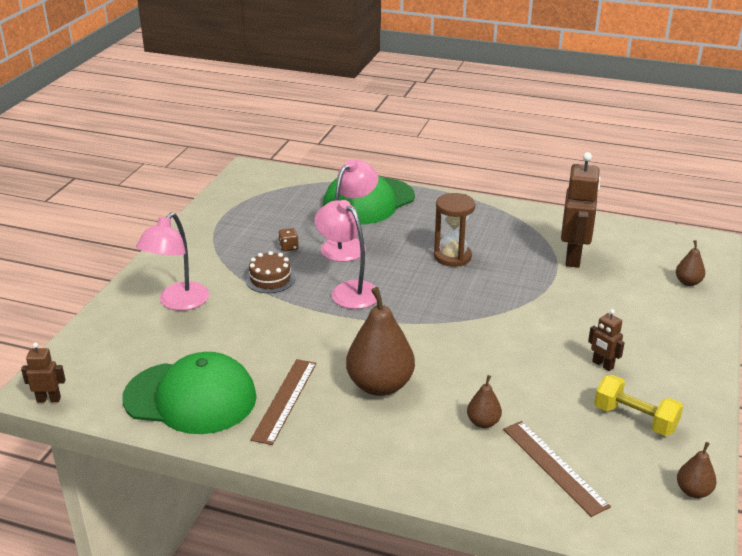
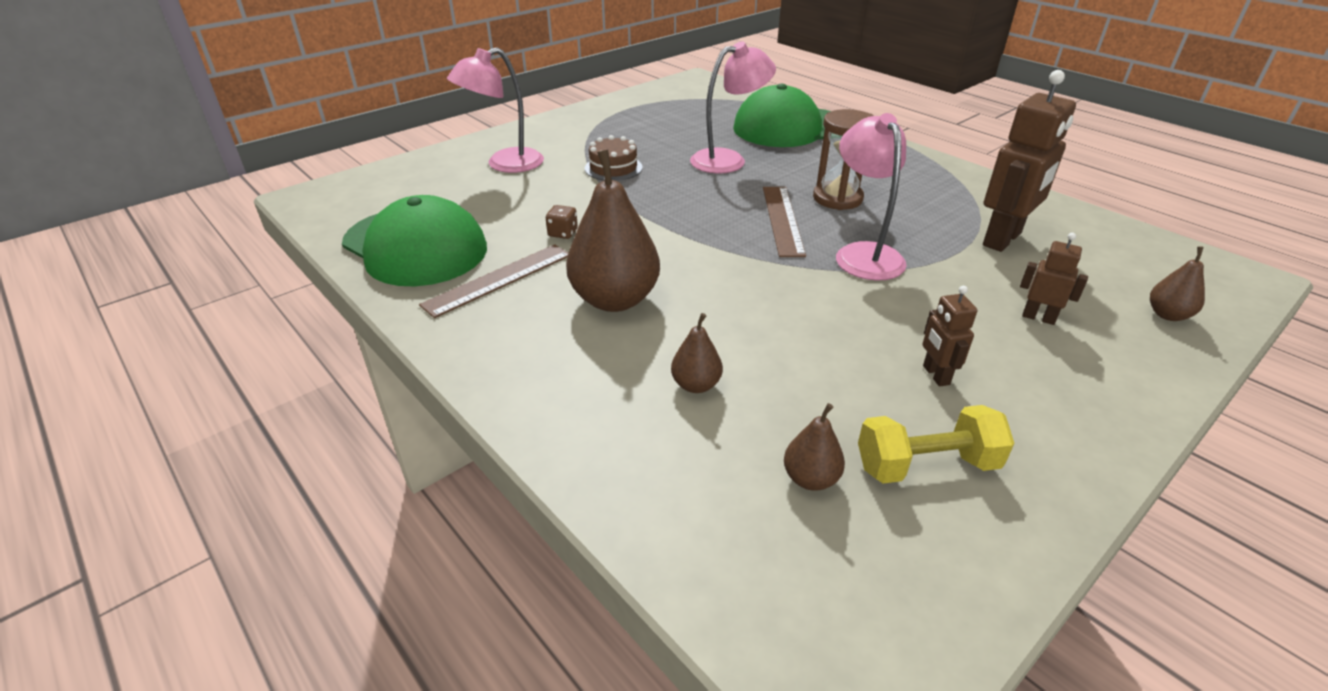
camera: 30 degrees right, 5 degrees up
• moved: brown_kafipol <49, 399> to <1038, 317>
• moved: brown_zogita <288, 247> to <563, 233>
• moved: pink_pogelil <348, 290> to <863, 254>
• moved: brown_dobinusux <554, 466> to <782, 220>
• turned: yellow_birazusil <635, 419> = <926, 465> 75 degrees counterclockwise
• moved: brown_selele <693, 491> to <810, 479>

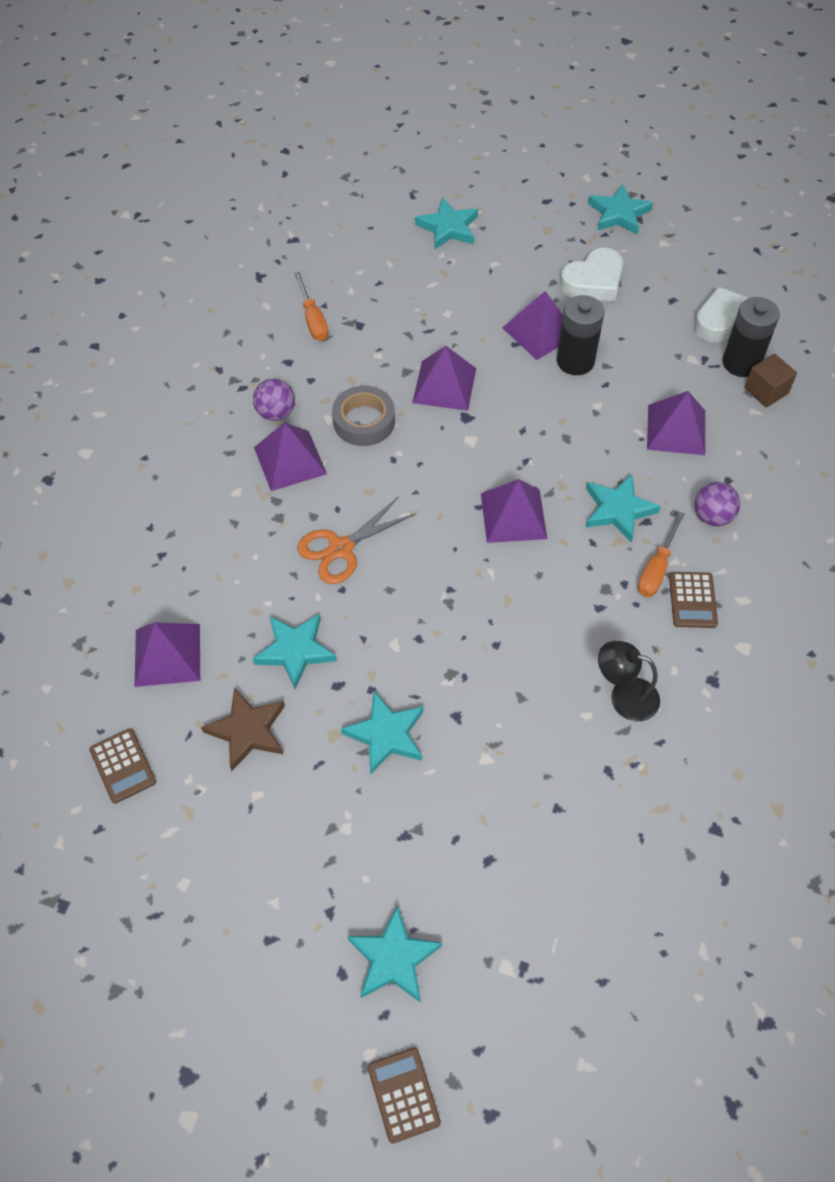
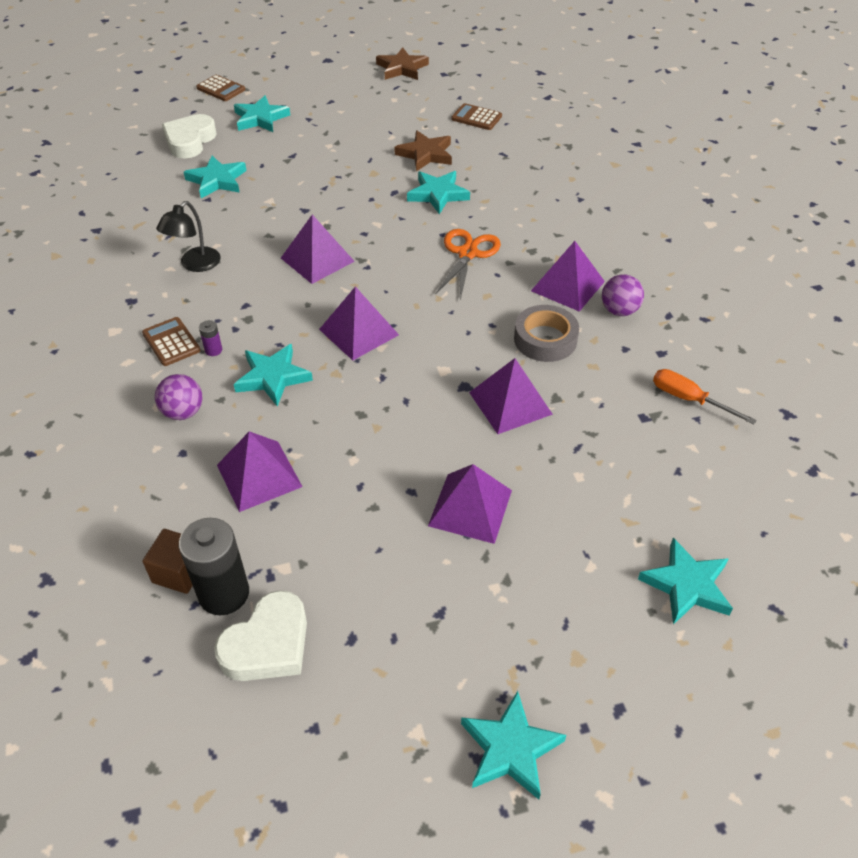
camera: 145 degrees right, 10 degrees down
• moved: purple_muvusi <167, 654> to <317, 259>
• moved: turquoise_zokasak <386, 734> to <217, 180>
• removed: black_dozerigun <575, 361>
• moved: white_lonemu <593, 281> to <190, 141>
• turned: black_pogelil <624, 696> = <195, 265> 135 degrees clockwise
• replaced: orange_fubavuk <656, 568> to purple_dozerigun <213, 350>
• added: brown_zokasak <402, 68>

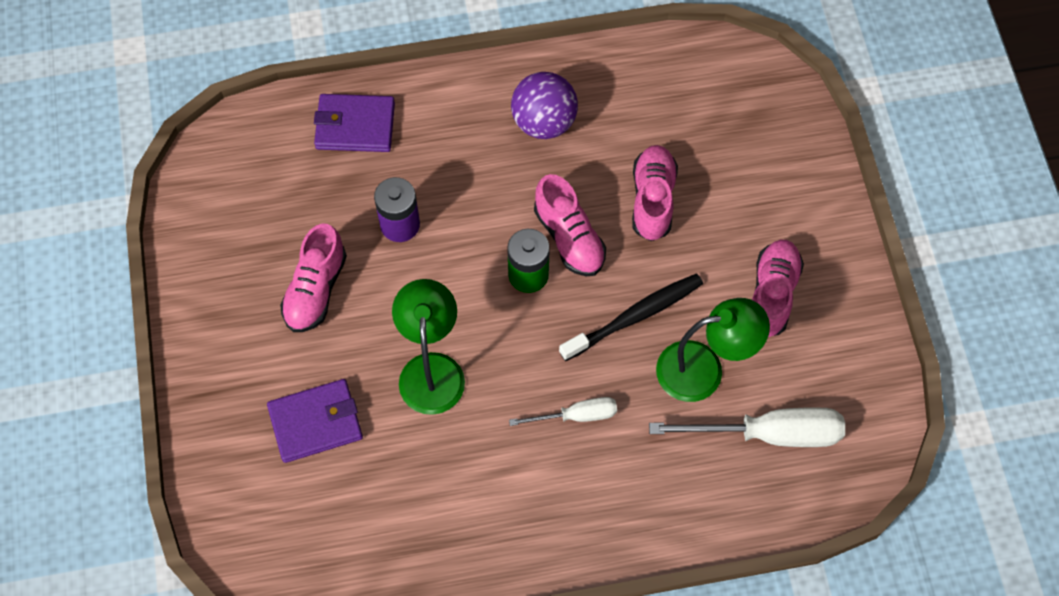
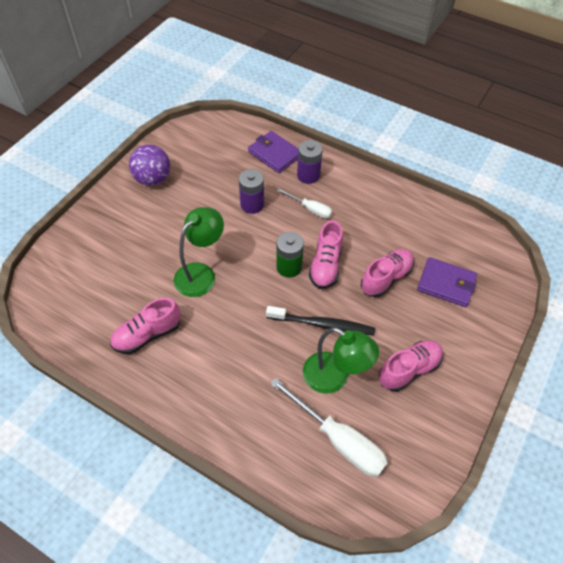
camera: 40 degrees right, 10 degrees down
• moved: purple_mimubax <315, 422> to <446, 284>
• moved: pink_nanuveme <316, 289> to <147, 335>
• moved: white_fubavuk <576, 416> to <310, 209>
• moved: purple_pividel <544, 122> to <153, 179>
• added: purple_dozerigun <308, 175>

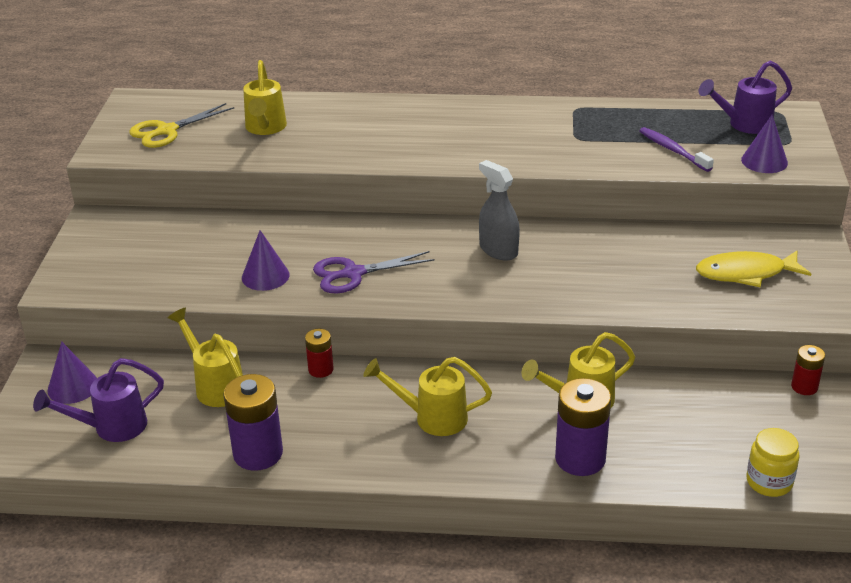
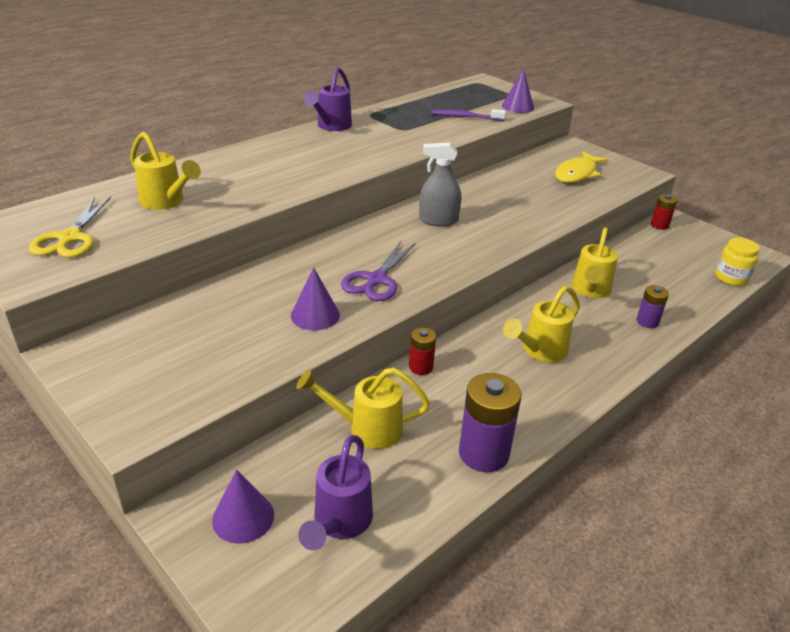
camera: 50 degrees left, 0 degrees up
• resized: purple_dozerigun <580, 459> = <647, 321> x0.55
• moved: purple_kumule <743, 124> to <331, 126>

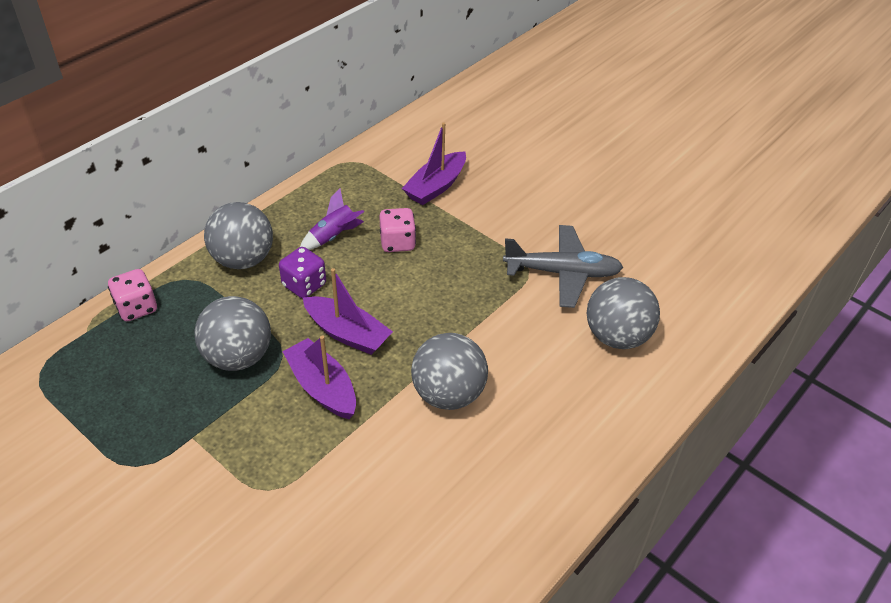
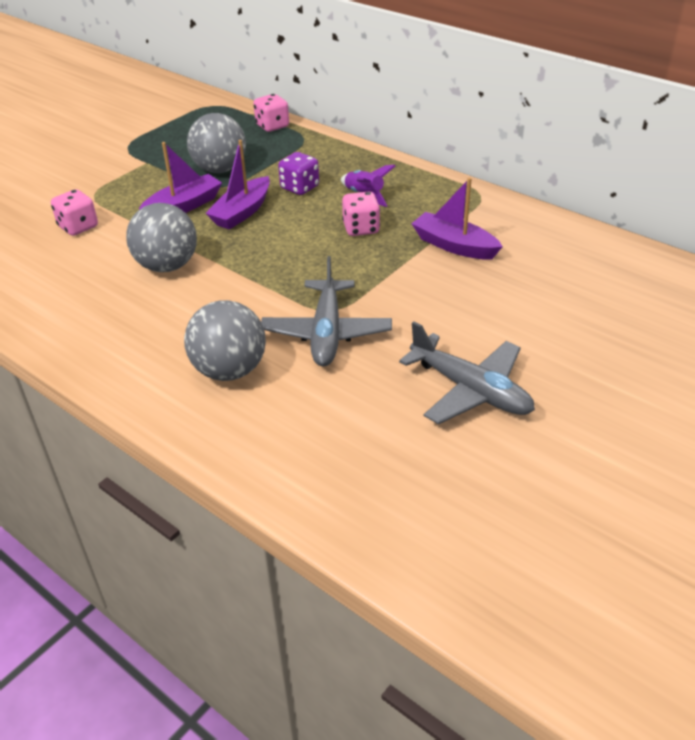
camera: 90 degrees right, 5 degrees down
• removed: grey_pividel <243, 259>
• added: pink_zogita <78, 227>
• added: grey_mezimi <470, 390>

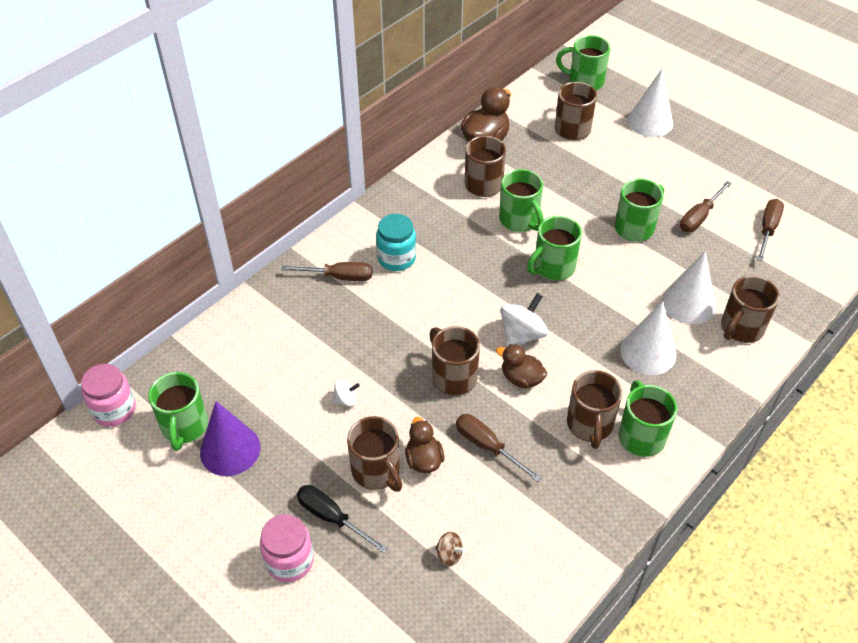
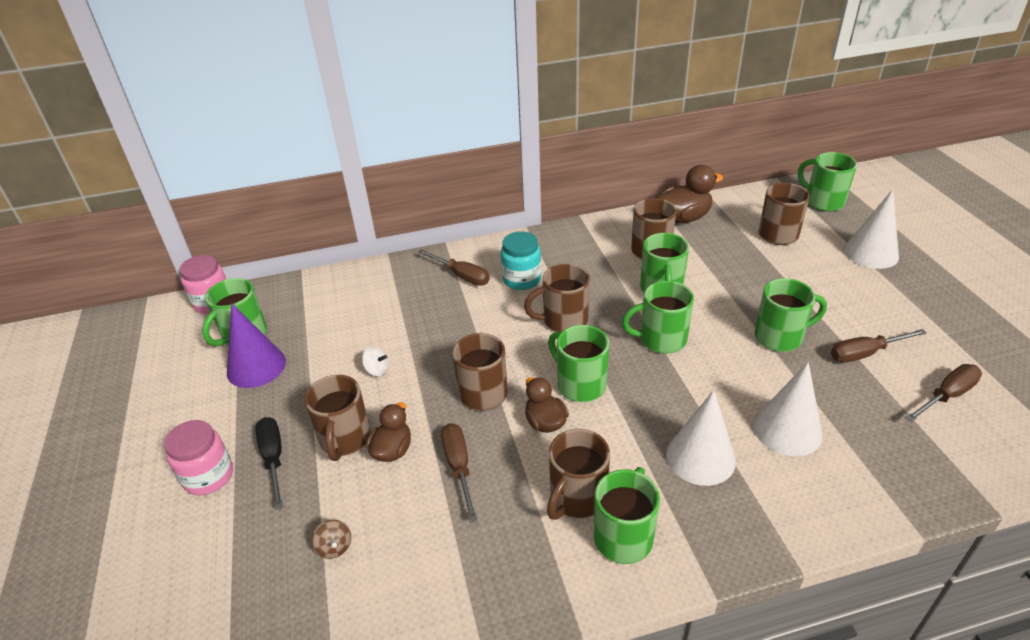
camera: 35 degrees right, 10 degrees down
• replaced: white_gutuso <522, 335> to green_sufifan <579, 384>
• moved: brown_sufifan <740, 329> to <563, 321>

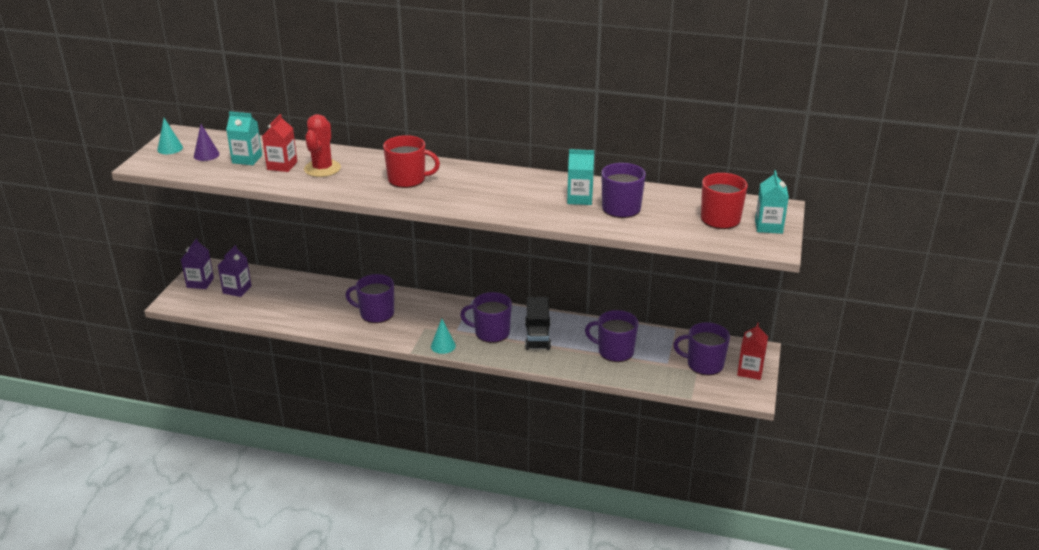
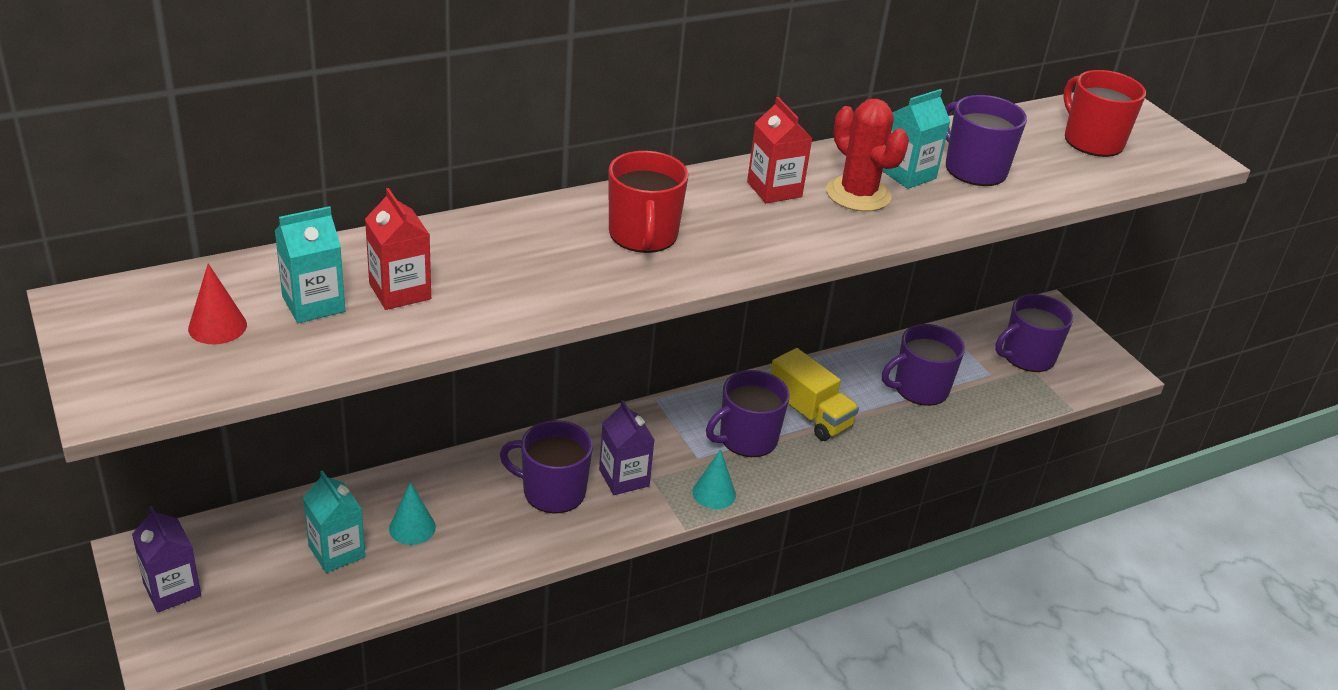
camera: 45 degrees left, 5 degrees up
• moved: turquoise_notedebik <170, 148> to <412, 527>
• recoloured: purple_notedebik <206, 155> to red_notedebik <217, 326>
• moved: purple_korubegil <237, 289> to <624, 478>
• moved: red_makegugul <322, 169> to <858, 194>
• turned: purple_sufifan <376, 313> = <552, 491> 45 degrees clockwise
• turned: red_sufifan <407, 179> = <643, 235> 120 degrees clockwise
• recoloured: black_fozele <537, 336> to yellow_fozele <809, 414>
• moved: red_korubegil <750, 371> to <774, 189>
• moved: turquoise_korubegil <768, 226> to <337, 551>

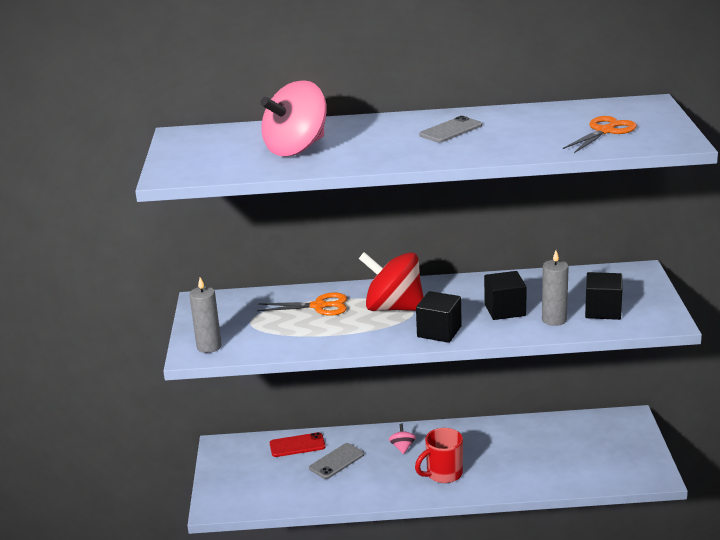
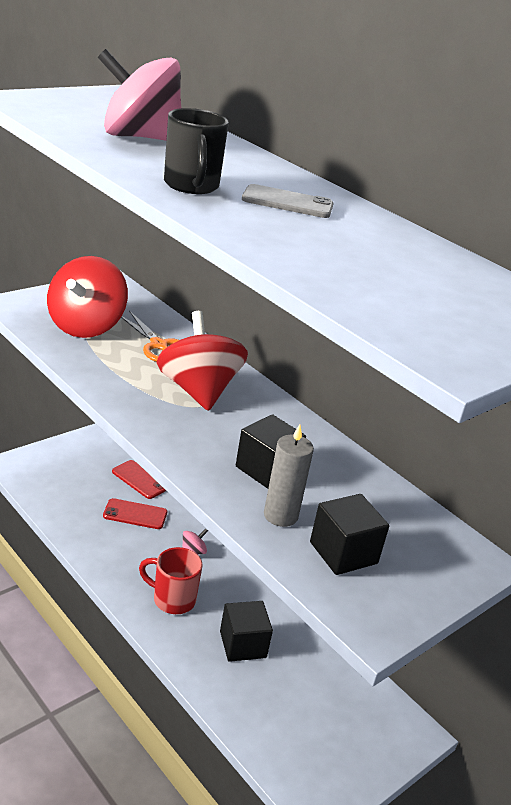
camera: 45 degrees right, 5 degrees up
• removed: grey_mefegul <209, 346>
• recoloured: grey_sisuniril <336, 461> to red_sisuniril <135, 514>
• moved: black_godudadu <439, 331> to <243, 644>
• removed: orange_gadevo <605, 131>
• added: red_gutuso <86, 326>
• added: black_sufifan <191, 186>

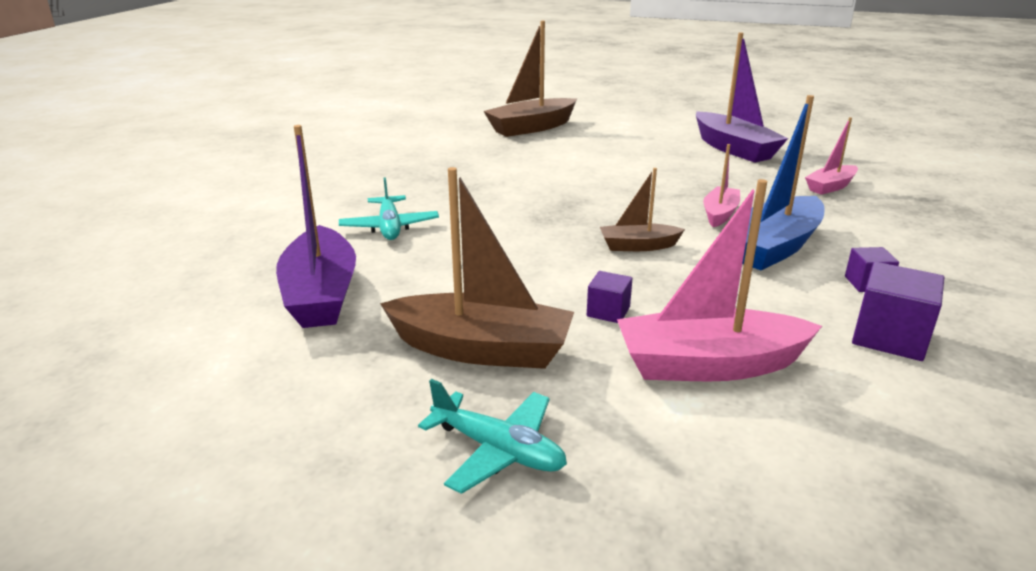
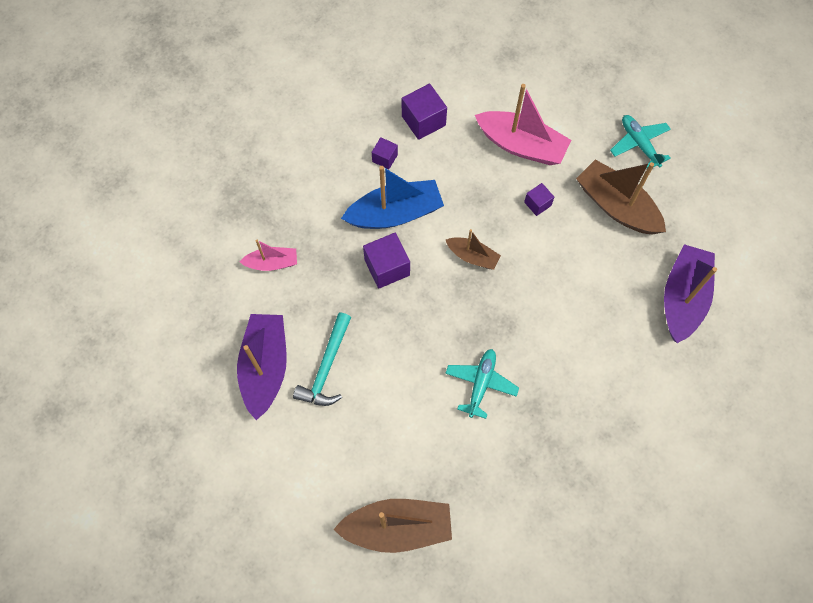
camera: 150 degrees left, 40 degrees up
• moved: turquoise_mezimi <389, 227> to <481, 384>
• replaced: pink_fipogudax <720, 214> to purple_godudadu <387, 267>
• added: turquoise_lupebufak <326, 367>

